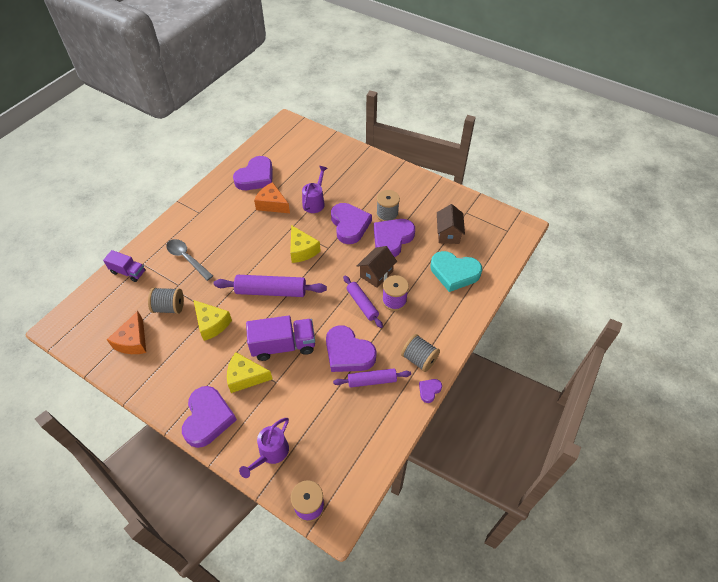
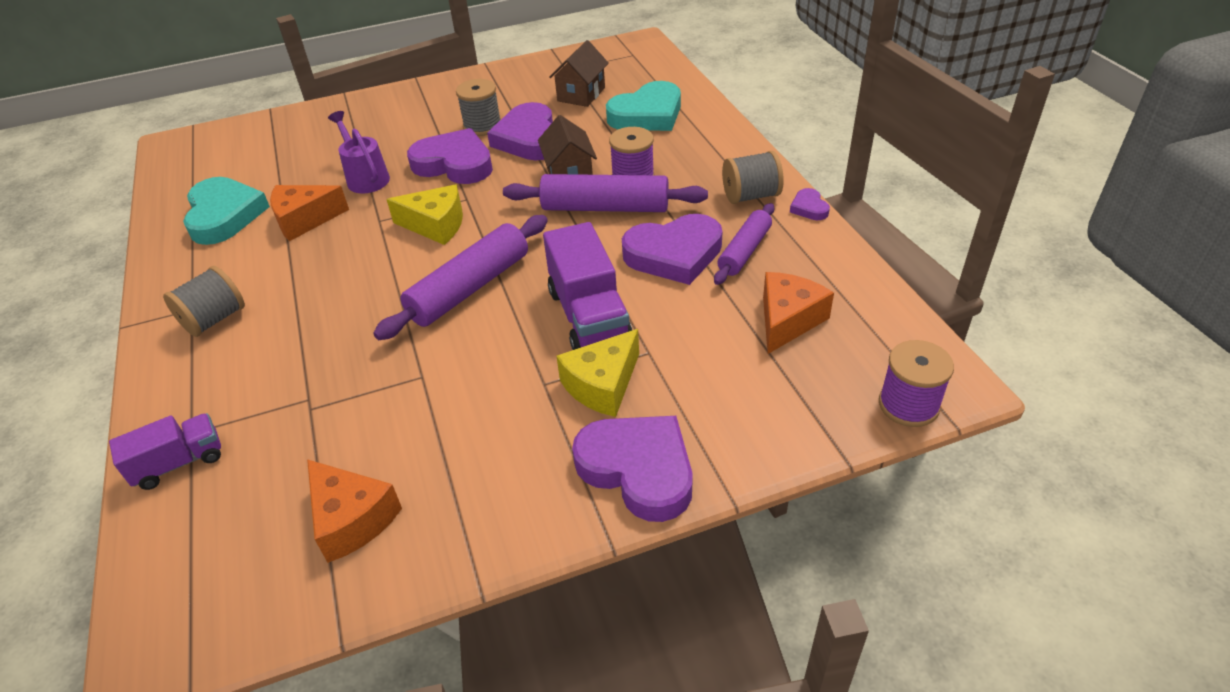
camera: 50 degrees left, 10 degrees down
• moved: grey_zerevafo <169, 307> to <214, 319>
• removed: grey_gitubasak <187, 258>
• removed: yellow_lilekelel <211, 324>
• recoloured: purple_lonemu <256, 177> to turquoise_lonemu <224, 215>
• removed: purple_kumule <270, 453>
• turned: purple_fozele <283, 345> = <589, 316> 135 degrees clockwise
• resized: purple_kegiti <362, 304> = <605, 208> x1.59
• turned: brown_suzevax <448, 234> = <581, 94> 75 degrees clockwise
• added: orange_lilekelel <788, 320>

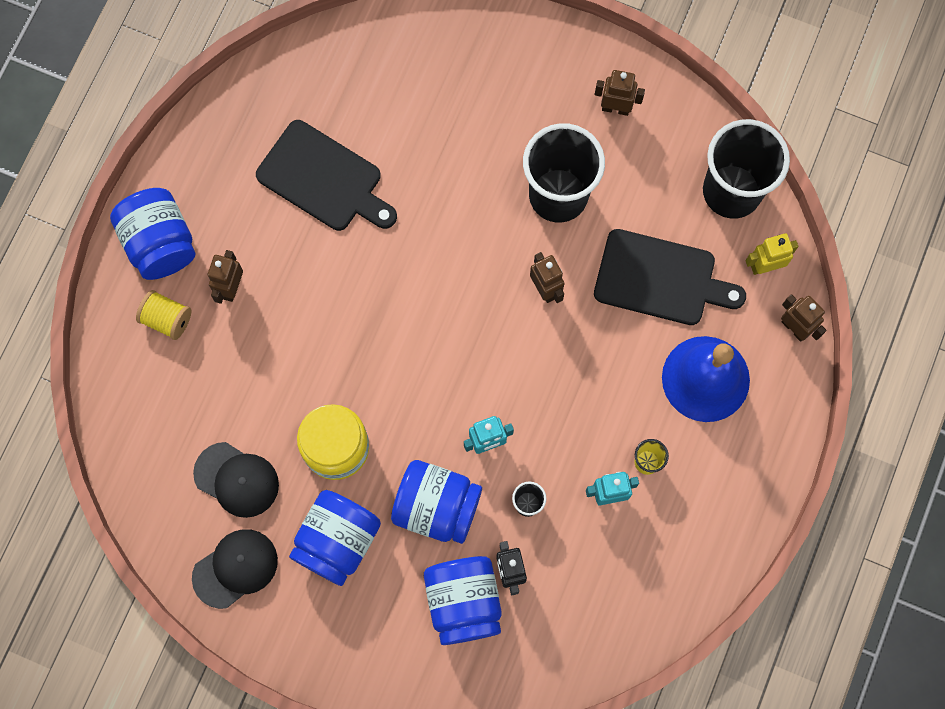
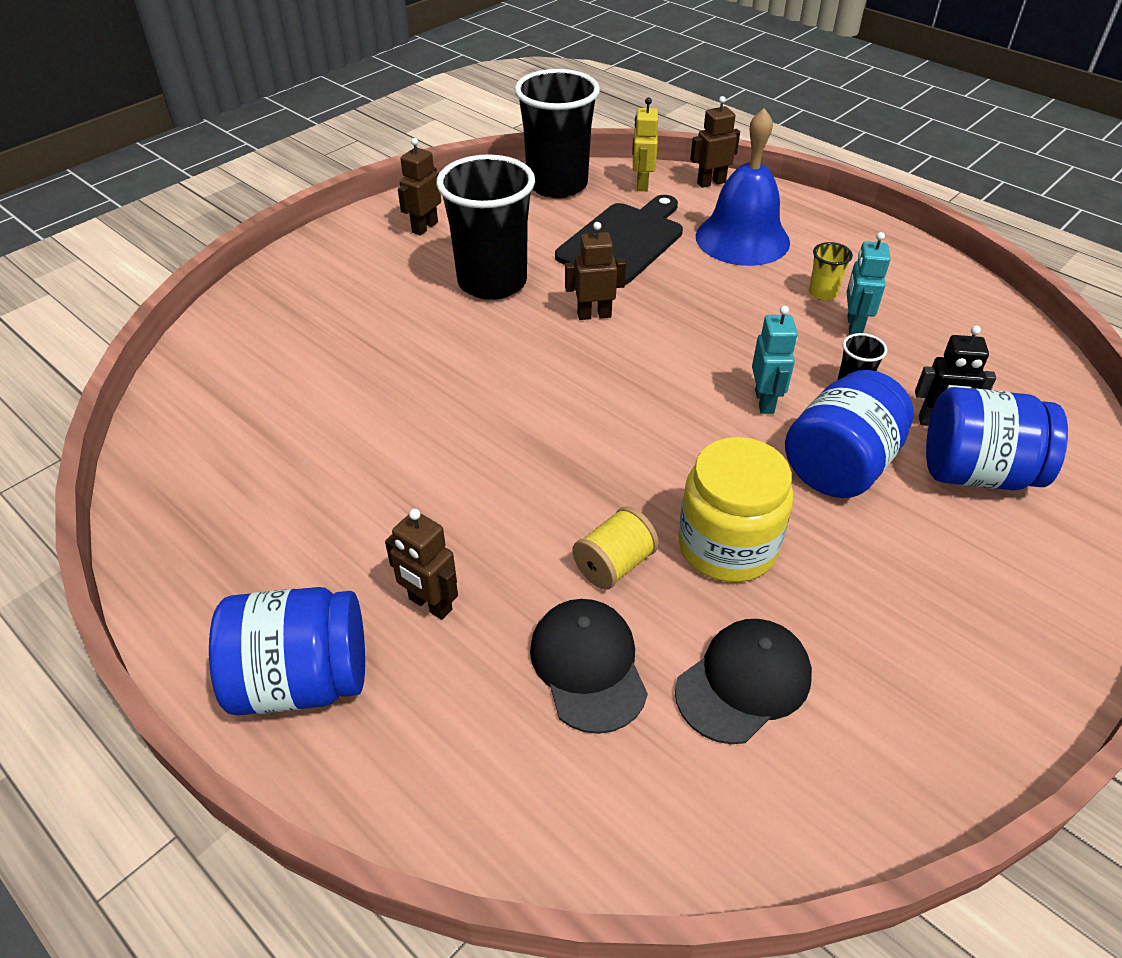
camera: 70 degrees left, 30 degrees down
• moved: yellow_zerevafo <167, 319> to <614, 564>
• moved: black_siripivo <235, 568> to <588, 666>
• removed: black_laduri <324, 179>
• removed: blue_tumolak <337, 541>

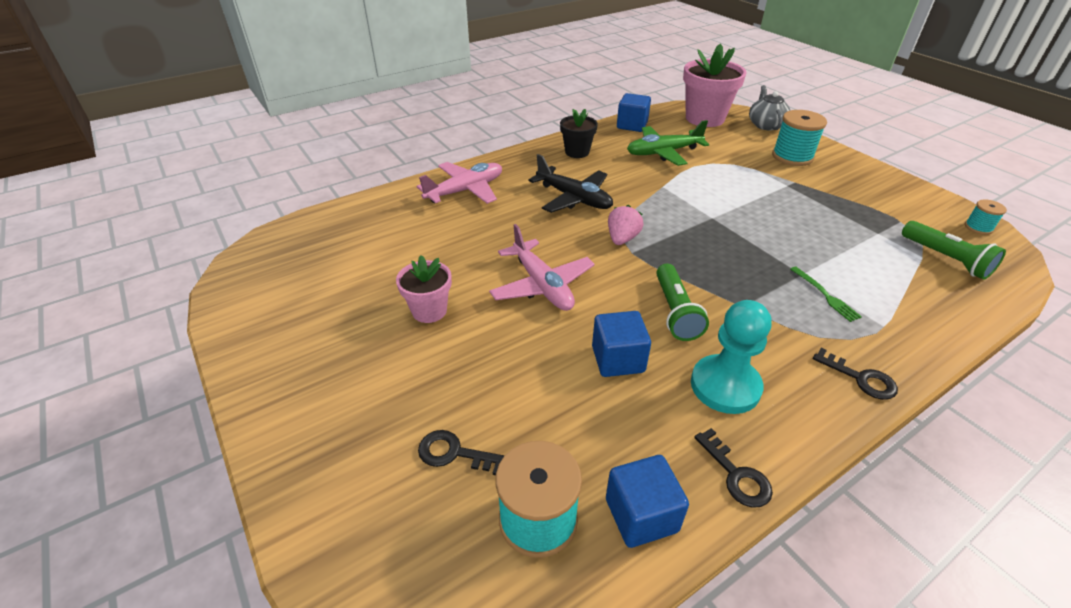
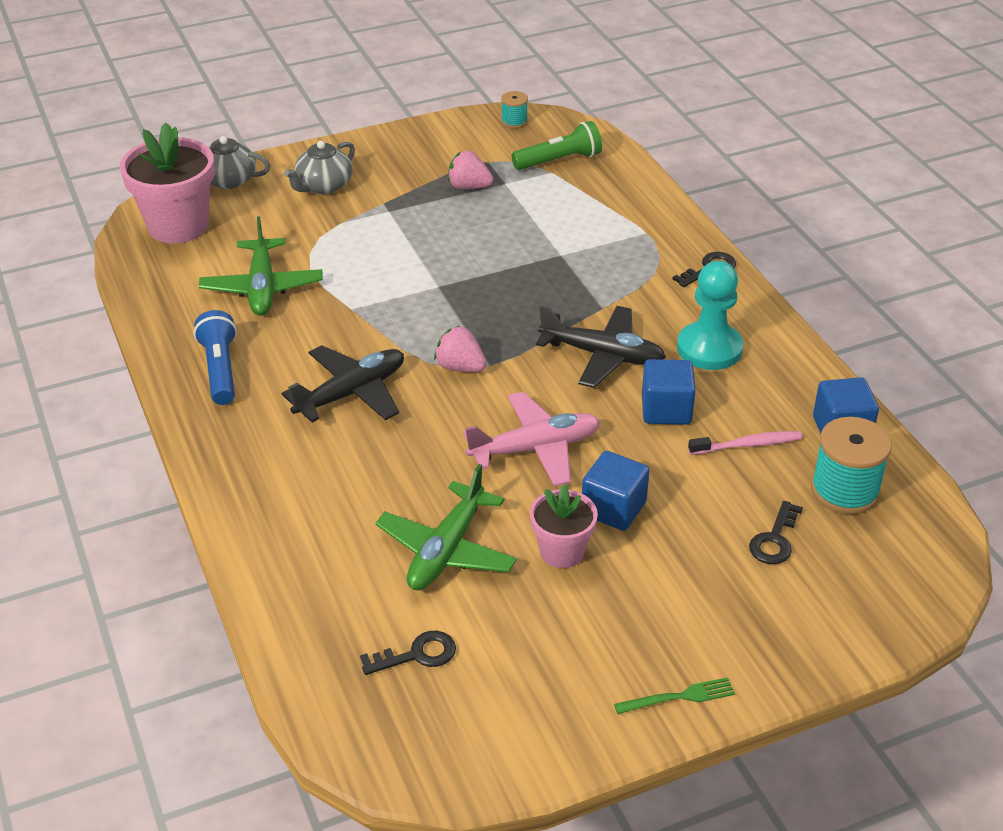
camera: 80 degrees left, 0 degrees up
• removed: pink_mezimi <465, 190>
• replaced: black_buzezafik <577, 152> to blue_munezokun <220, 369>
• moved: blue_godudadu <632, 125> to <613, 508>
• replaced: green_munezokun <675, 312> to black_mezimi <602, 355>
• moved: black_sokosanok <736, 474> to <416, 655>
• replaced: turquoise_zerevafo <792, 156> to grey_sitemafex <323, 186>
• moved: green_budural <825, 295> to <679, 697>
• added: green_mezimi <447, 550>
• added: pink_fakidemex <469, 187>
• added: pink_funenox <747, 445>

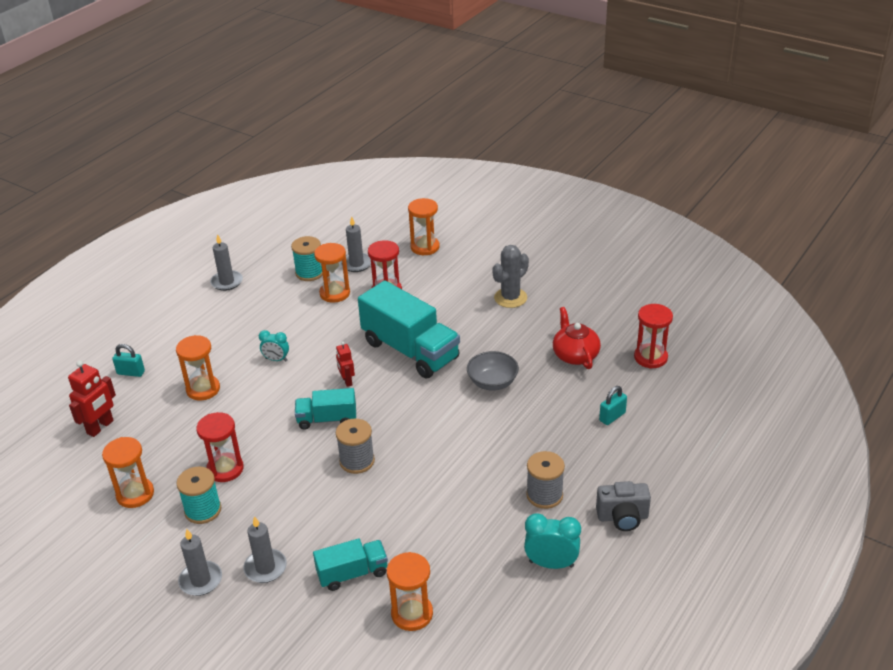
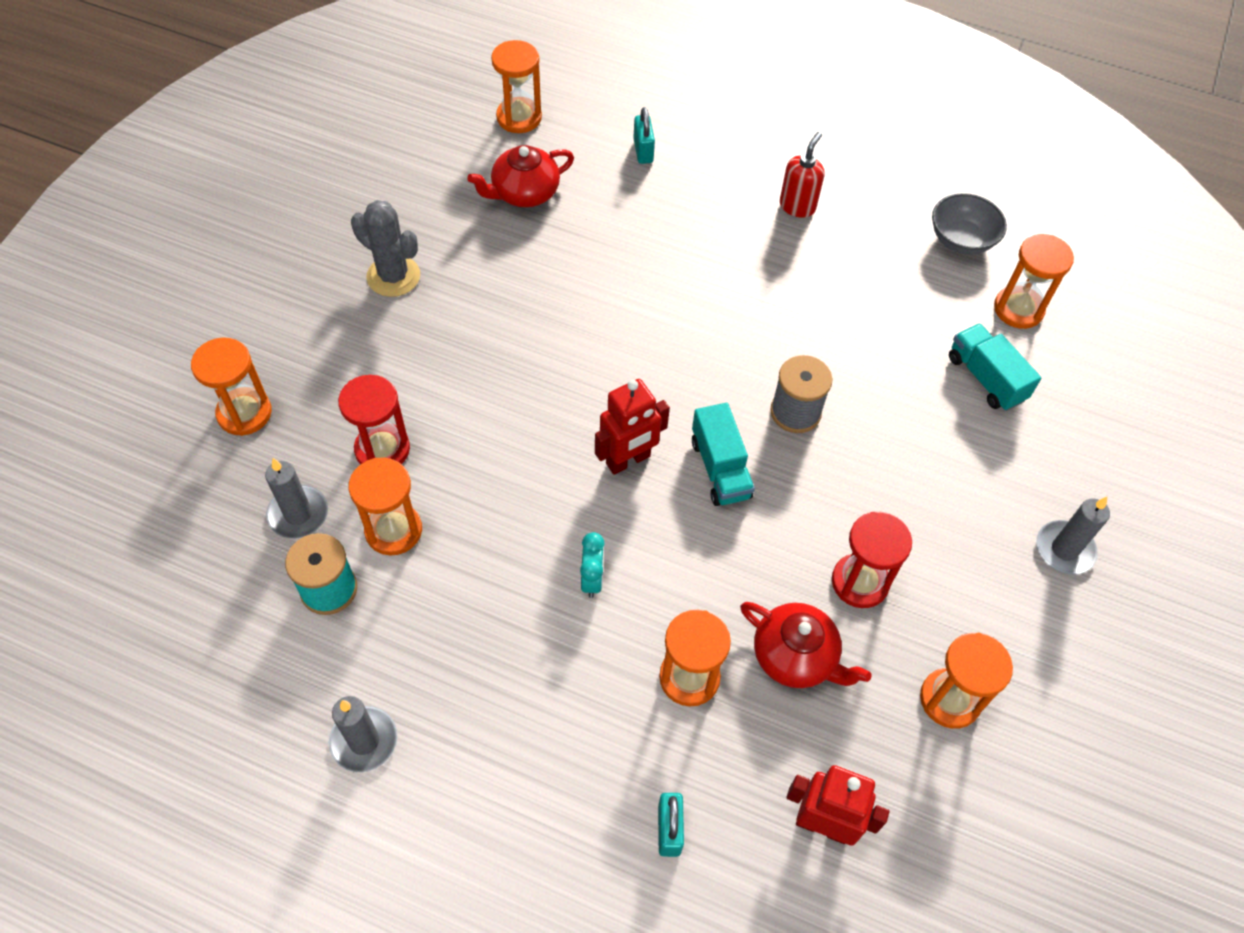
camera: 105 degrees left, 20 degrees up
• removed: turquoise_zerevafo <203, 510>
• removed: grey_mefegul <265, 568>
• resized: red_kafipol <347, 381> = <628, 460> x1.64
• removed: turquoise_fozele <410, 350>
• moved: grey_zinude <492, 382> to <961, 240>
• removed: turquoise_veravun <551, 564>
• replaced: grey_zerevafo <544, 495> to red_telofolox <797, 206>
• removed: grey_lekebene <622, 517>
• turned: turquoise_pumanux <612, 417> = <643, 151> 45 degrees clockwise
• recoloured: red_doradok <650, 357> to orange_doradok <519, 117>
• added: red_sitemafex <795, 656>

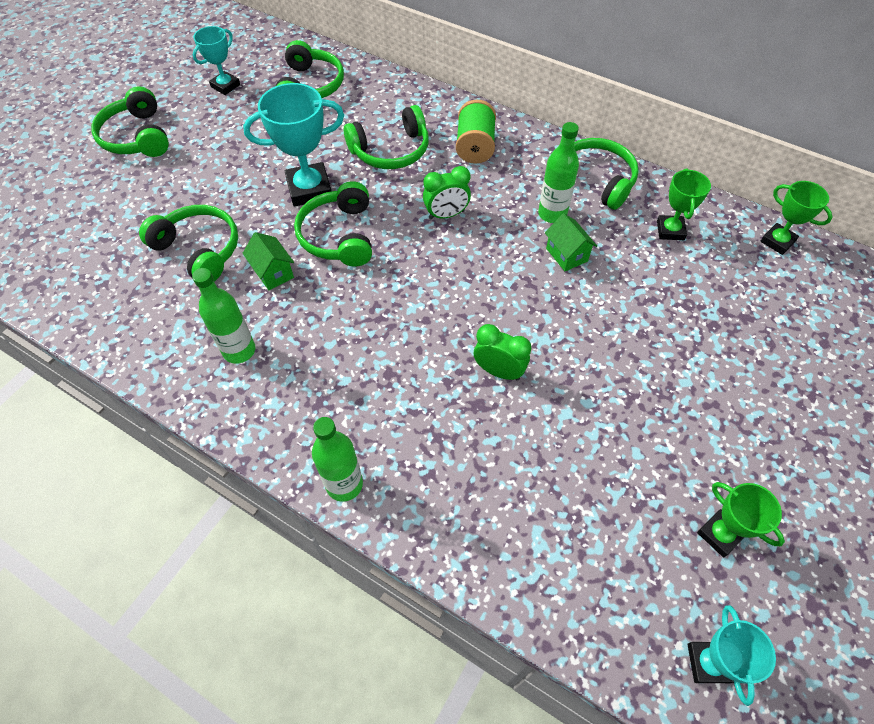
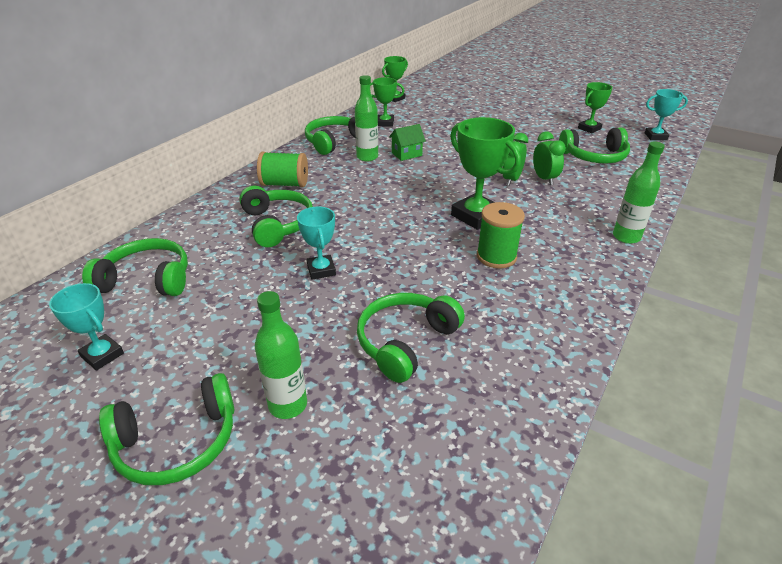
camera: 90 degrees left, 20 degrees down
• moved: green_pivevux <239, 351> to <288, 405>
• removed: green_suzevax <273, 273>
• resized: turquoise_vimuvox <309, 189> = <321, 270> x0.60
• moved: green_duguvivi <339, 235> to <594, 156>
• moved: green_veravun <446, 215> to <544, 179>
• added: green_vimuvox <476, 216>
• added: green_zerevafo <496, 256>

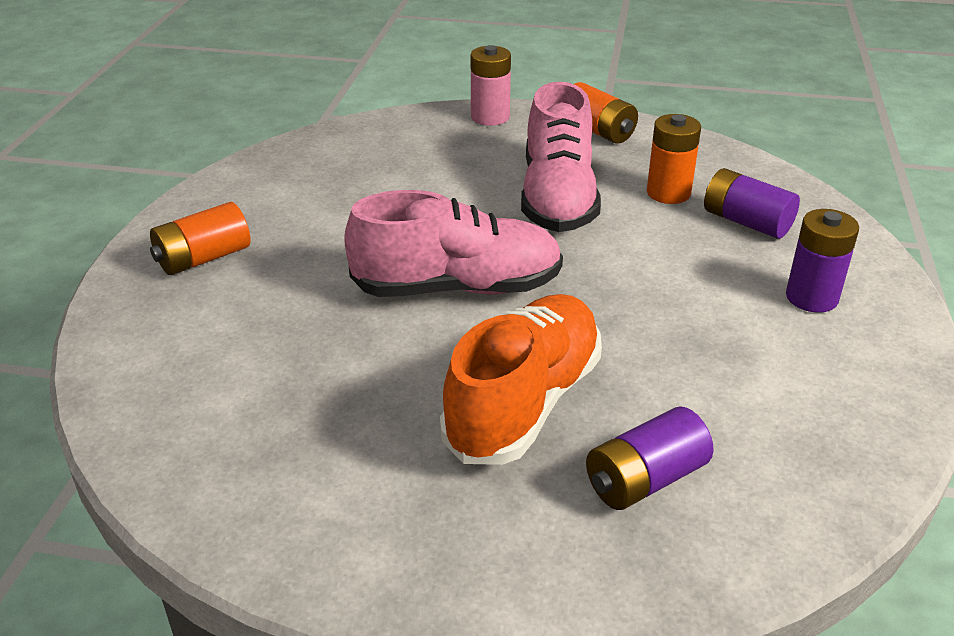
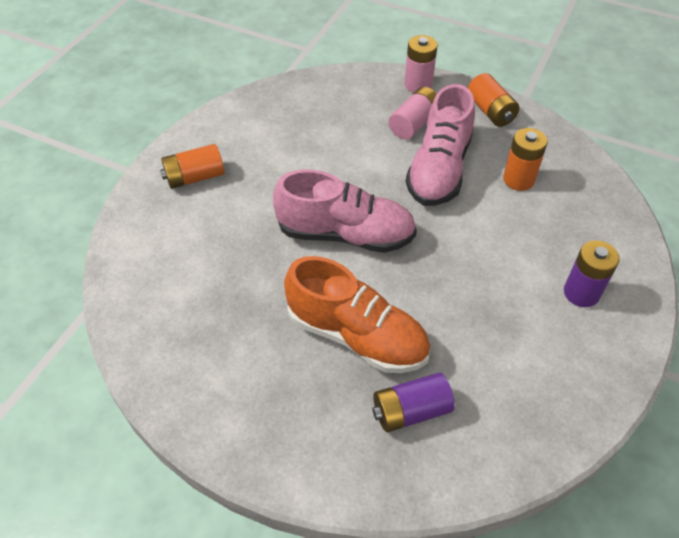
camera: 15 degrees right, 15 degrees up
• turned: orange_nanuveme <524, 402> = <357, 336> 75 degrees clockwise
• removed: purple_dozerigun <746, 222>
• added: pink_dozerigun <413, 124>

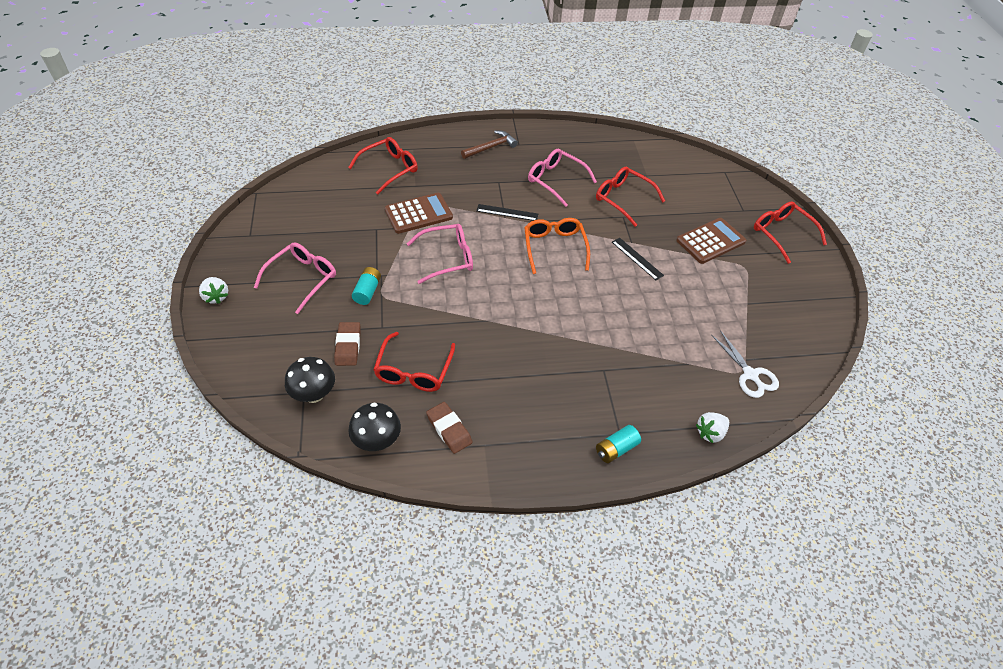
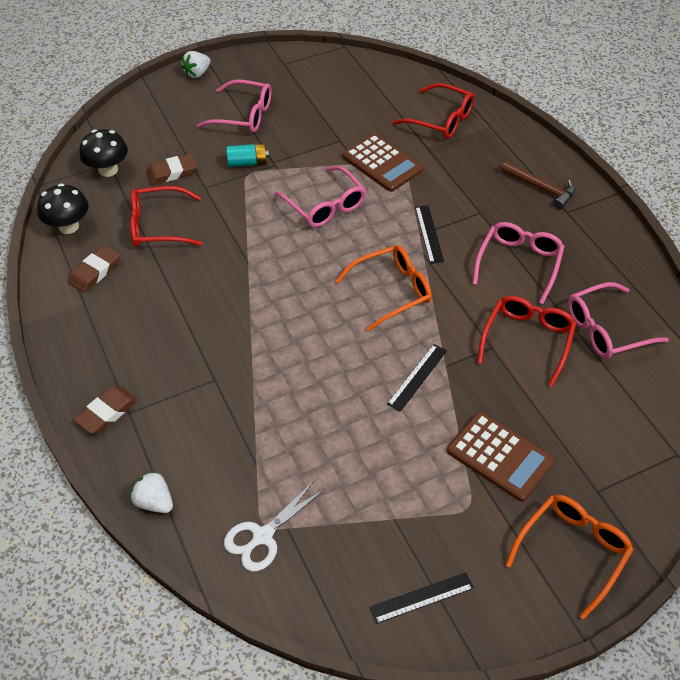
camera: 75 degrees right, 0 degrees up
• replaced: turquoise_dozerigun <616, 449> to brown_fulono <107, 412>
• recoloured: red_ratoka <782, 234> to orange_ratoka <572, 552>
• added: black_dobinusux <421, 598>
• added: pink_ratoka <606, 329>

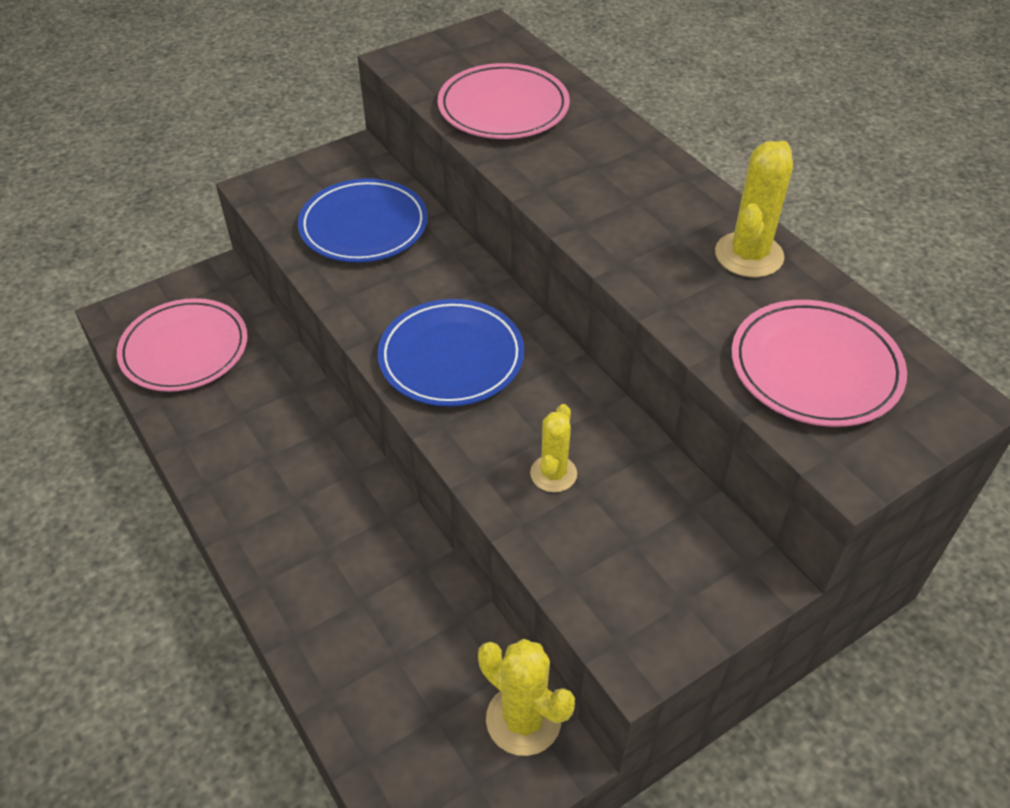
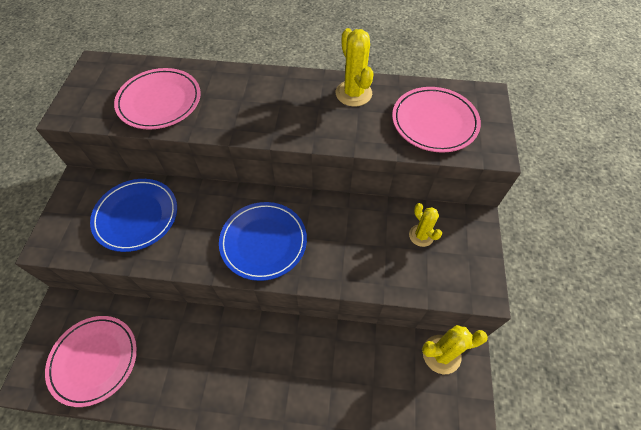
camera: 50 degrees left, 10 degrees up
• moved: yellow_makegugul <553, 474> to <421, 235>

